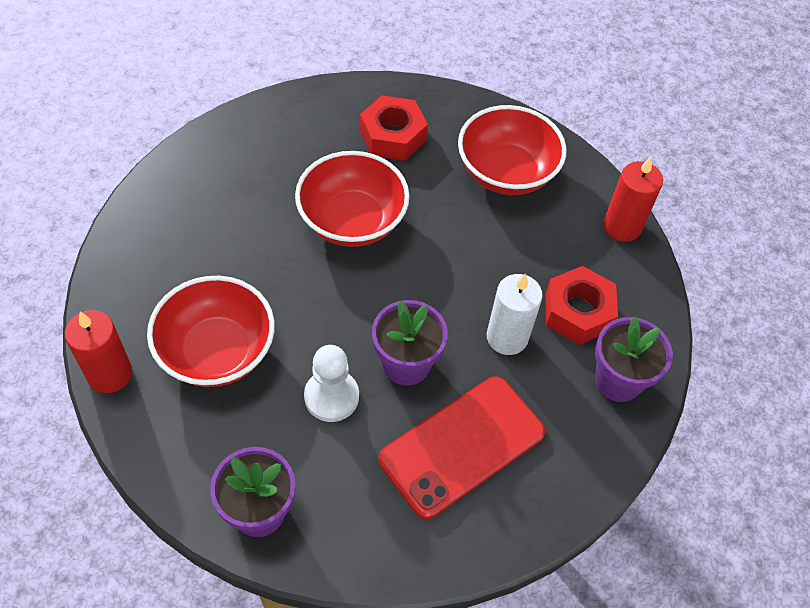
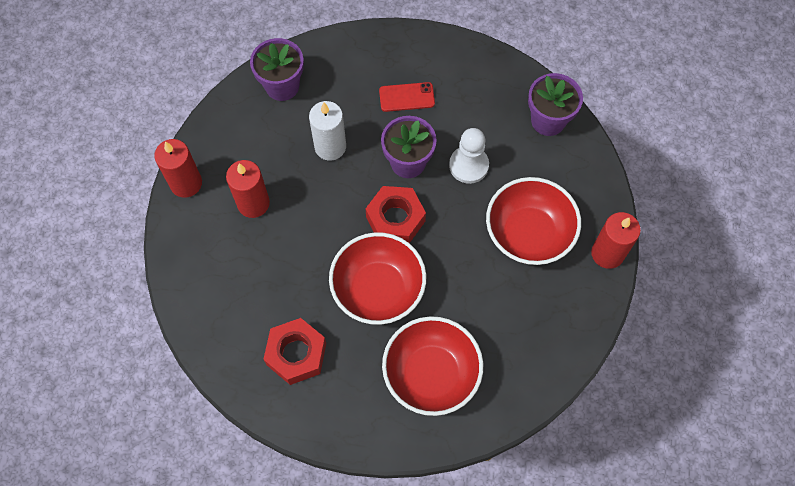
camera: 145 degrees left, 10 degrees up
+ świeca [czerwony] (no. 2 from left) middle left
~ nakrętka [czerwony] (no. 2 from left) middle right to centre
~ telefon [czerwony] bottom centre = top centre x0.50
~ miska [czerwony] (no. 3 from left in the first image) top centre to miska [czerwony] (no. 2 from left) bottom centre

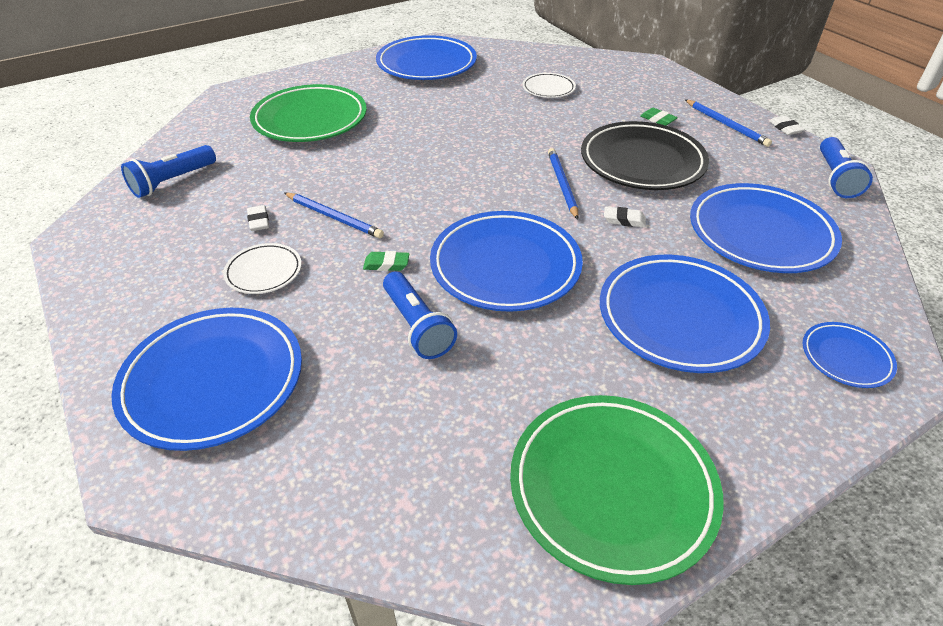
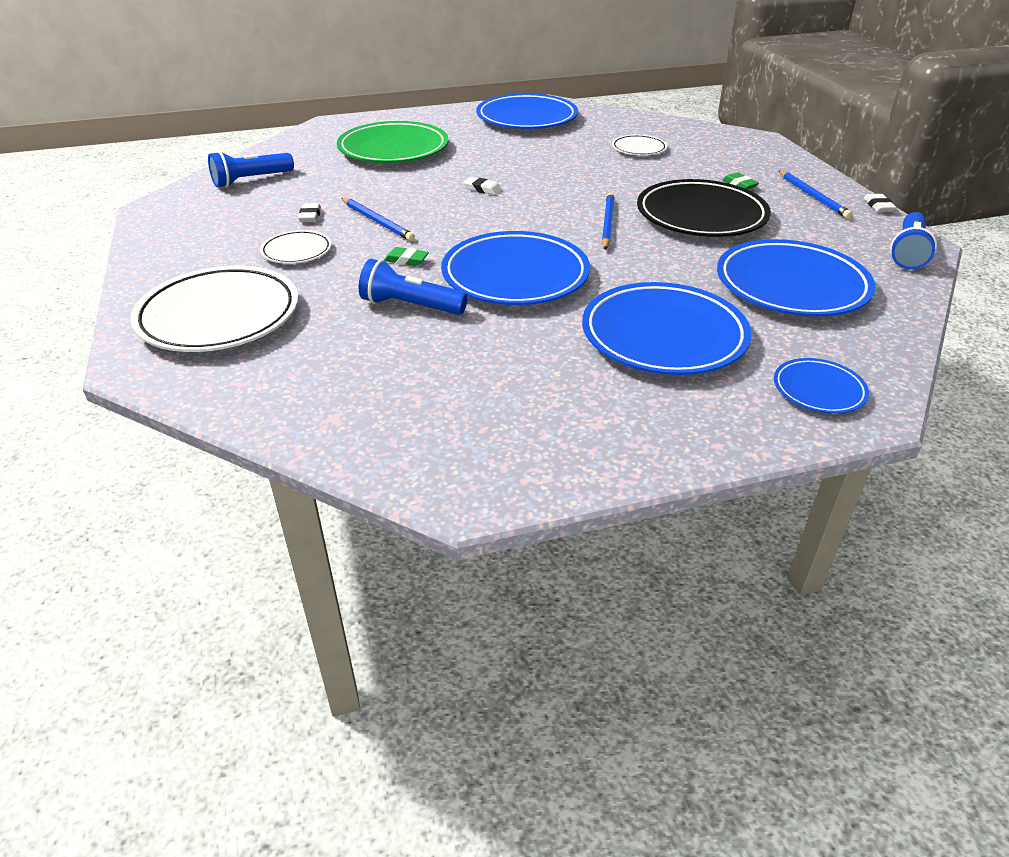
camera: 15 degrees right, 5 degrees down
~ talerz [niebieski] (no. 1 from left) middle left to talerz [biały] (no. 1 from left) middle left
~ latarka [niebieski] (no. 2 from left) centre = centre 120 degrees clockwise
~ gumka do mazania [biały] (no. 2 from left) centre to top centre
- talerz [zielony] (no. 2 from left) bottom centre

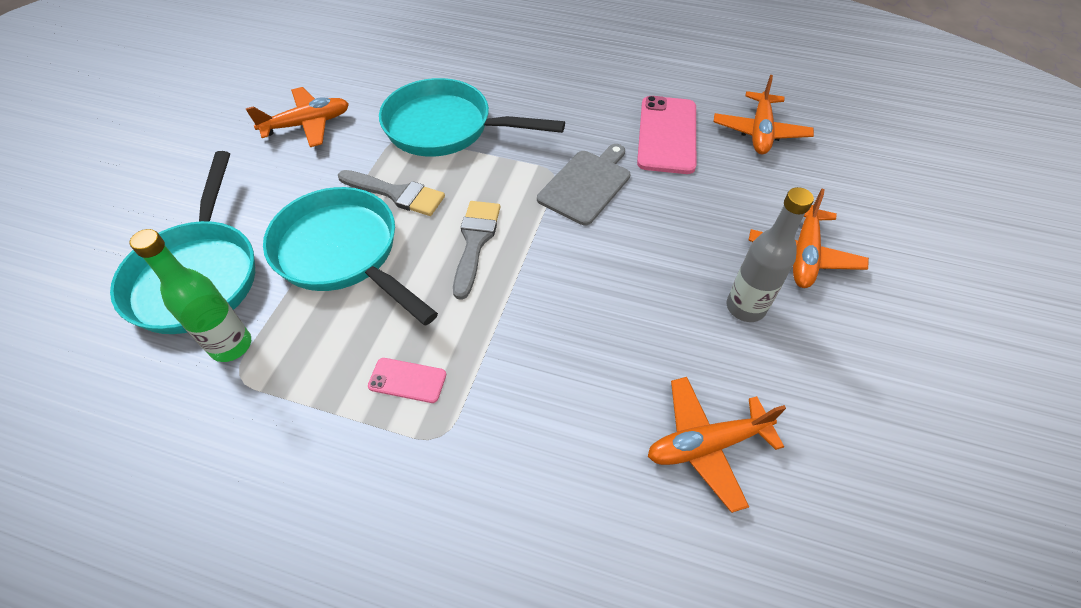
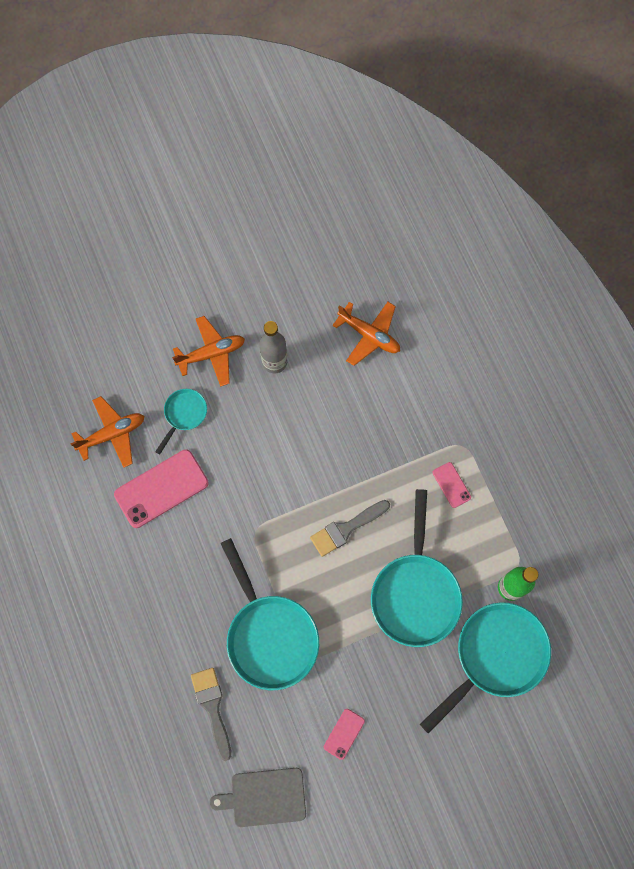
camera: 130 degrees left, 20 degrees up
+ patelnia [turkusowy] (no. 1 from left) middle left
~ pędzel [szary] (no. 1 from left) top centre to bottom left
~ deska do krojenia [szary] top centre to bottom centre
~ samolot [pomarańczowy] (no. 1 from left) top left to telefon [różowy] (no. 2 from left) bottom centre

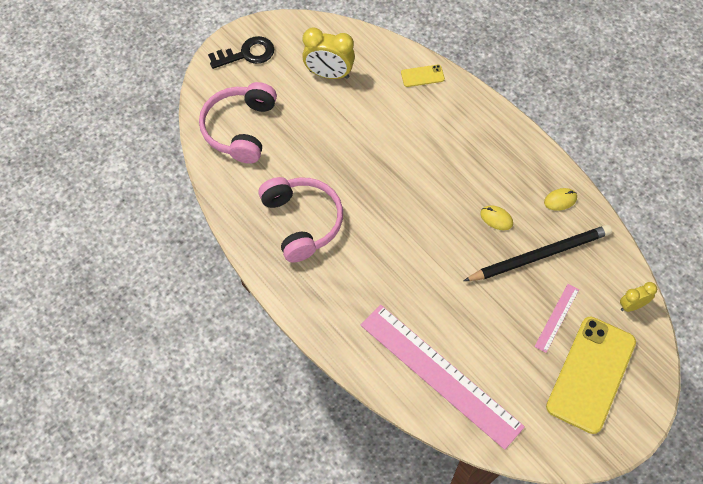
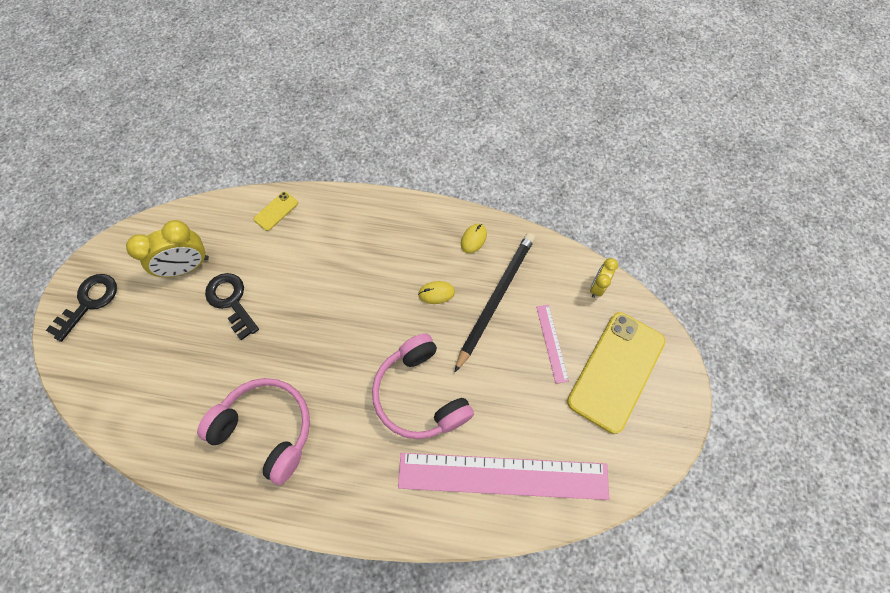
camera: 40 degrees left, 5 degrees up
+ klucz [czarny] (no. 2 from left) middle left
~ słuchawki [różowy] (no. 1 from left in the first image) top centre to słuchawki [różowy] (no. 2 from left) centre
~ telefon [żółty] (no. 2 from left) bottom right = middle right 45 degrees clockwise

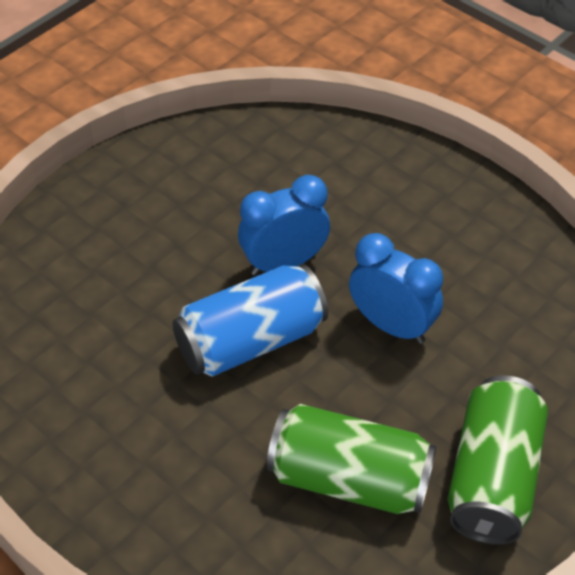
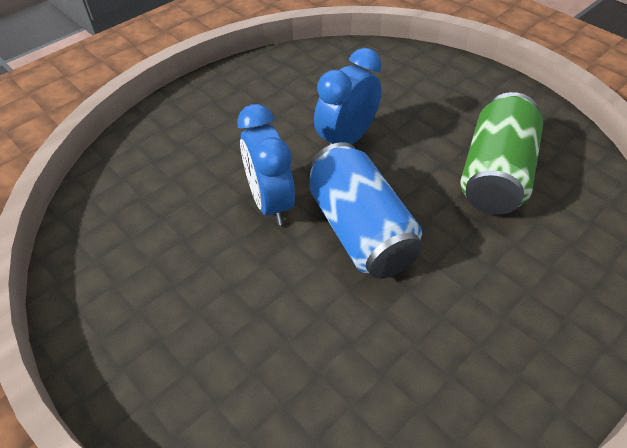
camera: 85 degrees left, 0 degrees up
- puszka [zielony] (no. 2 from left) bottom right

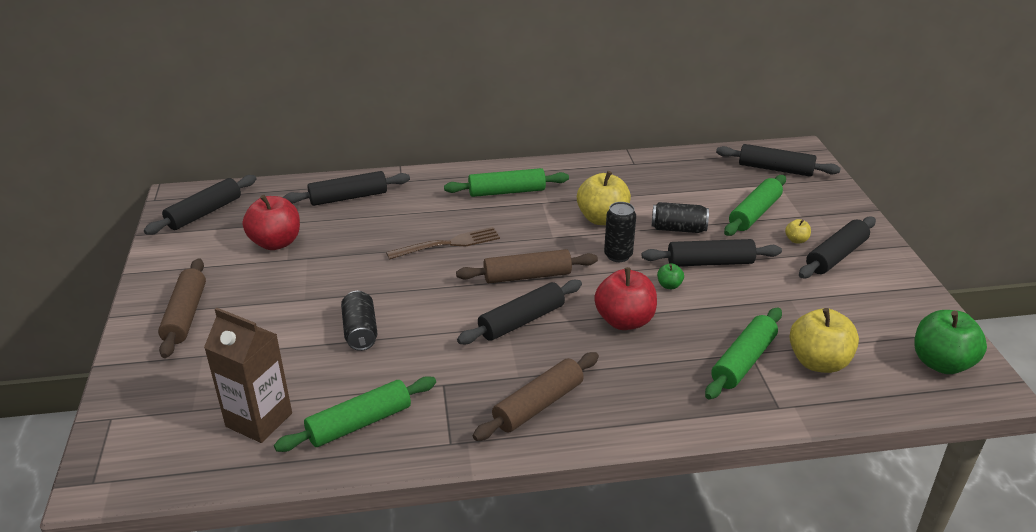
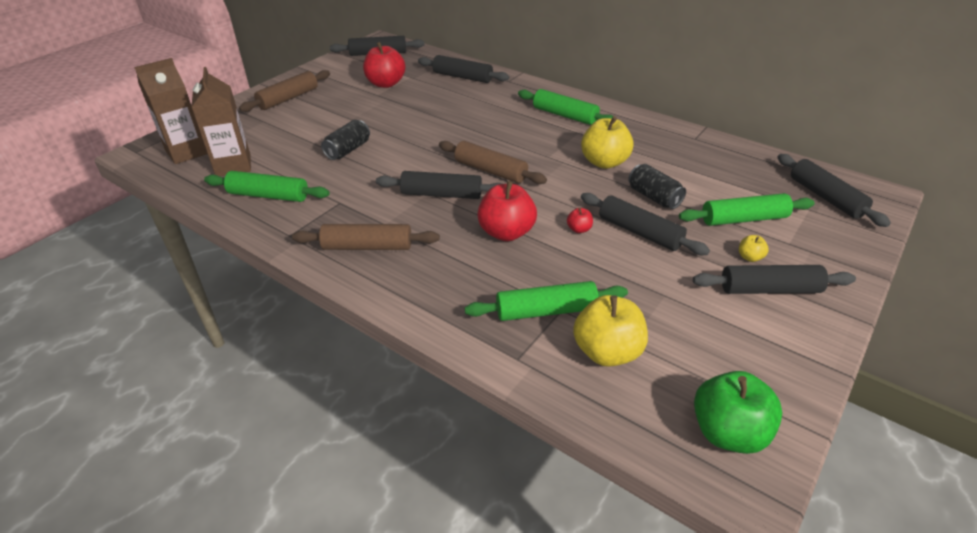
camera: 45 degrees right, 5 degrees up
+ karton mleka [brązowy] (no. 1 from left) top left
~ jabłko [zielony] (no. 1 from left) centre to jabłko [czerwony] (no. 3 from left) centre
- widelec [brązowy] centre
- puszka [czarny] (no. 2 from left) centre

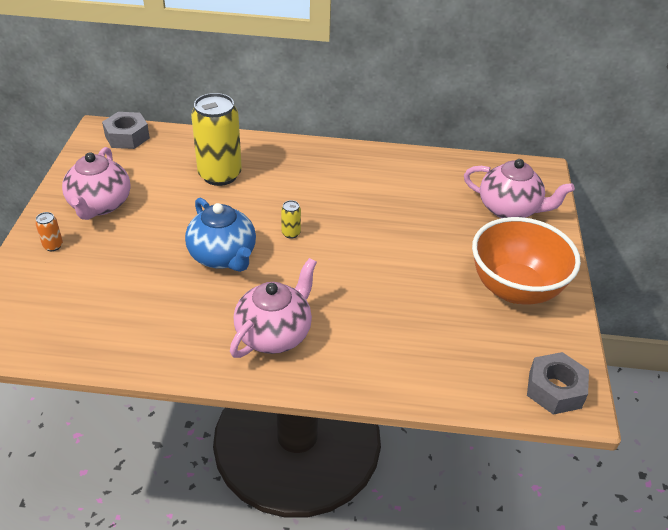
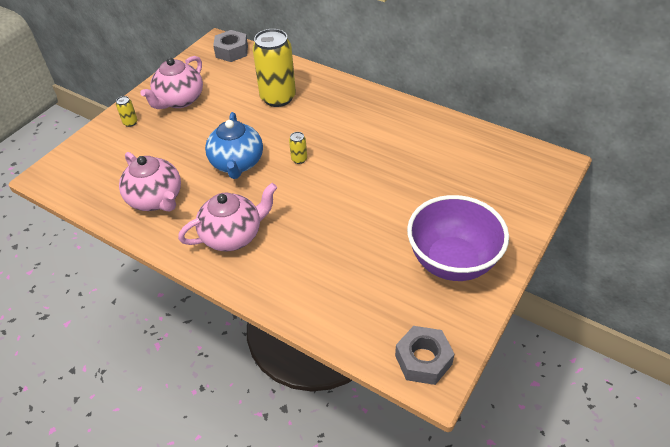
camera: 30 degrees right, 5 degrees up
~ puszka [pomarańczowy] middle left to puszka [żółty] (no. 1 from left) top left
~ imbryk [różowy] (no. 3 from left in the first image) middle right to imbryk [różowy] (no. 1 from left) middle left
~ miska [pomarańczowy] middle right to miska [fioletowy] middle right

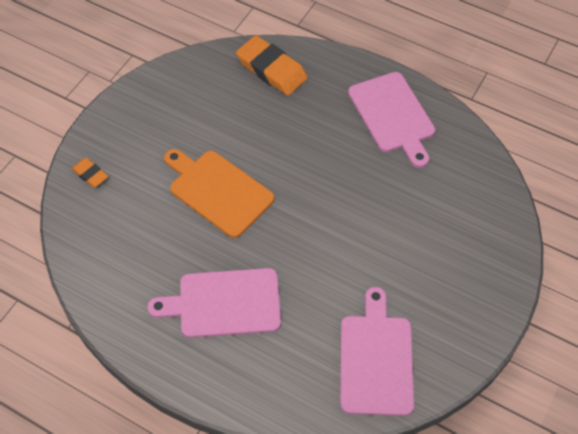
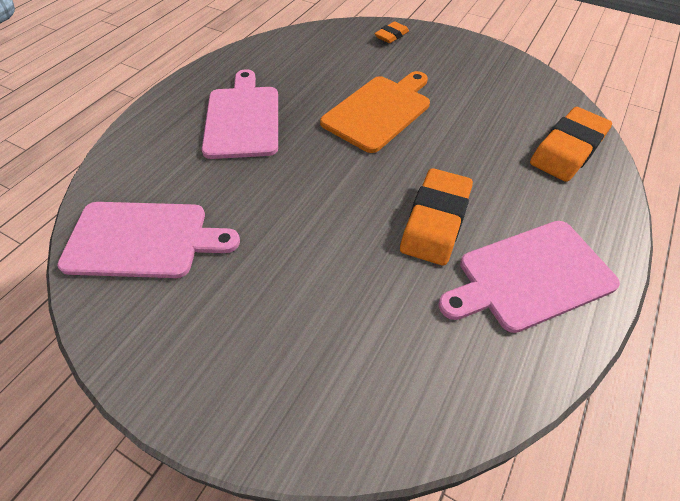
camera: 90 degrees right, 5 degrees down
+ gumka do mazania [pomarańczowy] (no. 2 from left) centre

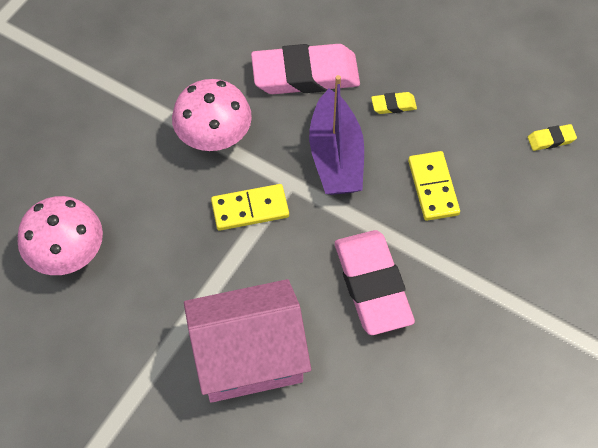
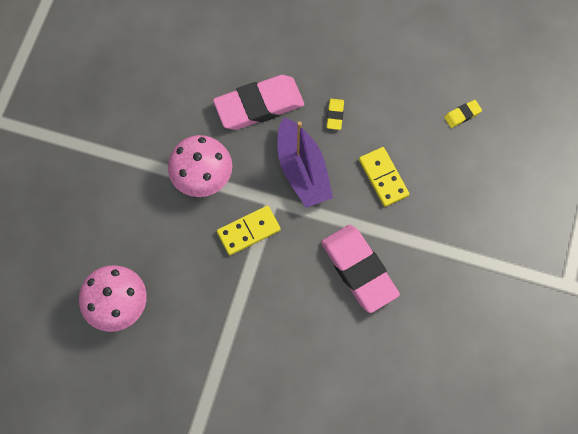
camera: 15 degrees left, 10 degrees up
~ gumka do mazania [żółty] (no. 1 from left) top centre = top centre 60 degrees counterclockwise
- domek [różowy] bottom centre

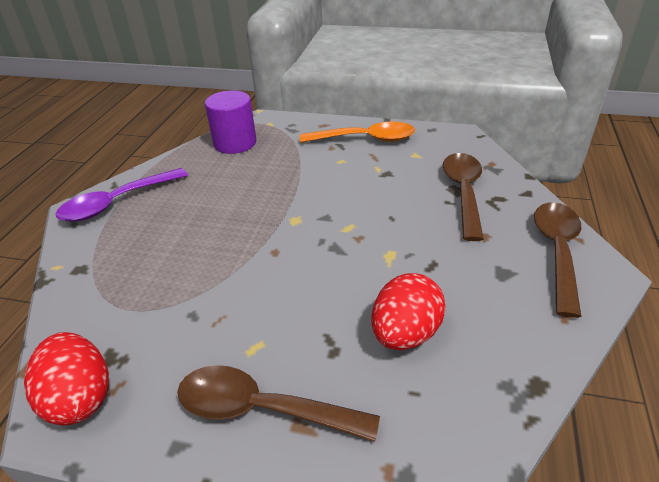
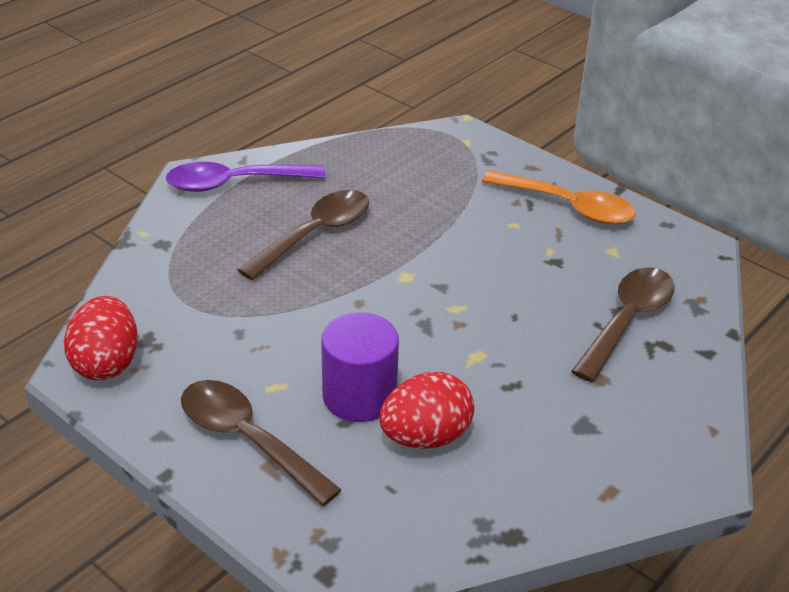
camera: 25 degrees right, 0 degrees up
~ łyżka [brązowy] (no. 3 from left in the first image) middle right to łyżka [brązowy] (no. 2 from left) centre
~ walec [fioletowy] top centre to centre

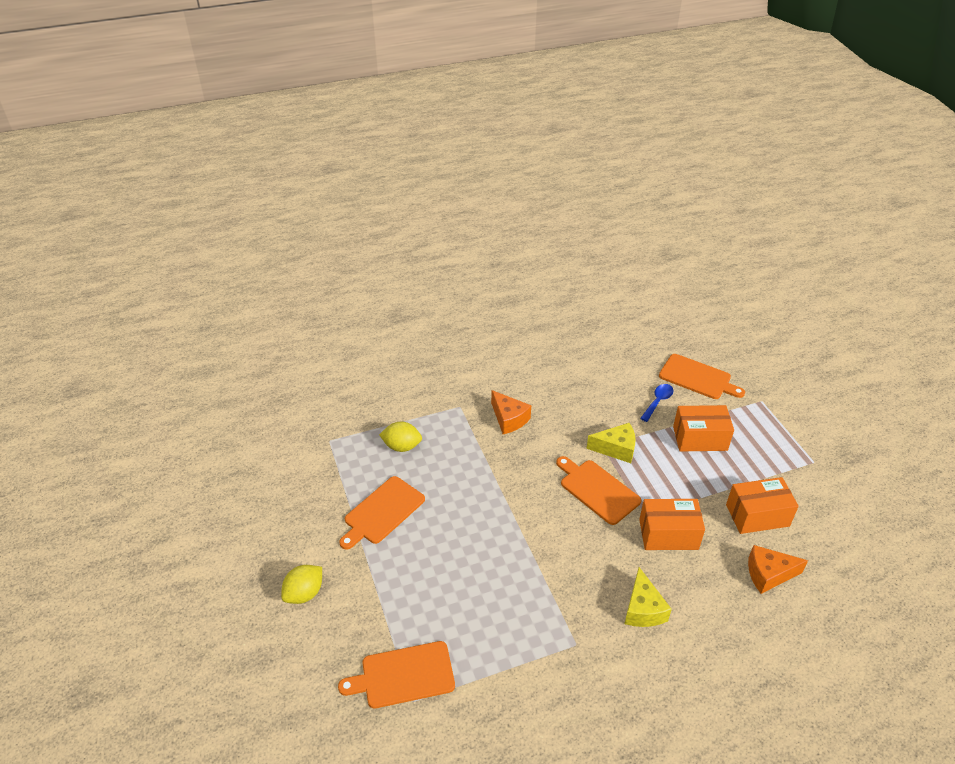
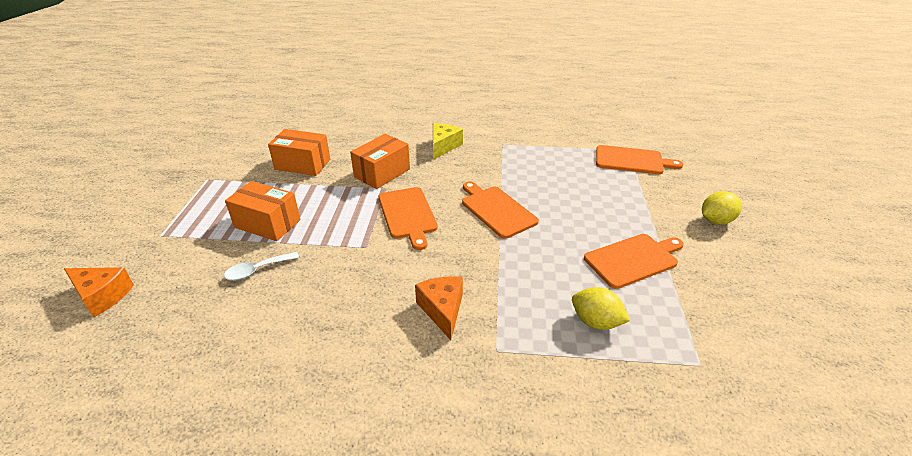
camera: 155 degrees left, 5 degrees down
~ ser [pomarańczowy] (no. 2 from left in the first image) bottom right to ser [pomarańczowy] (no. 1 from left) middle left
~ łyżka [niebieski] middle right to łyżka [biały] middle left
~ pudełko [pomarańczowy] (no. 1 from left in the first image) bottom right = centre 75 degrees counterclockwise
~ deska do krojenia [pomarańczowy] (no. 4 from left in the first image) middle right to deska do krojenia [pomarańczowy] (no. 2 from left) centre
- ser [żółty] (no. 1 from left) centre

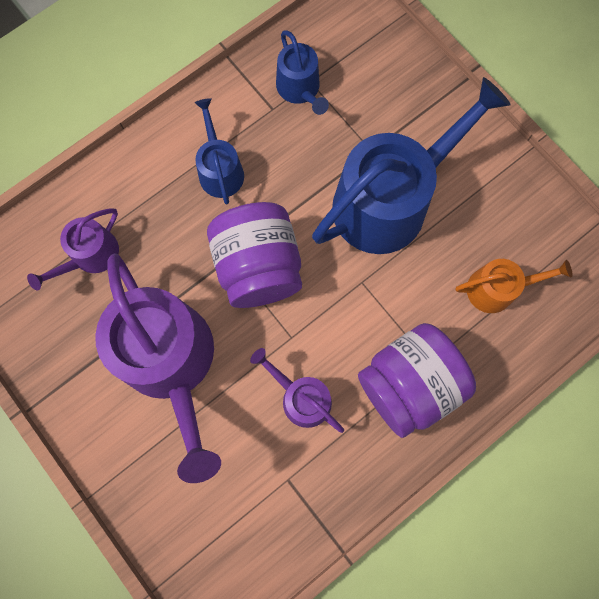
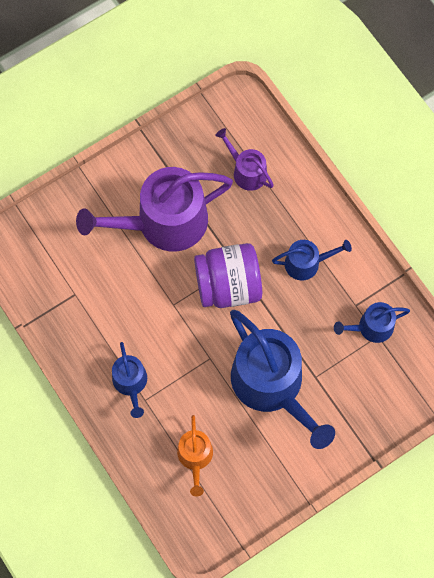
camera: 95 degrees right, 5 degrees down
~ słoik [fioletowy] (no. 2 from left) middle right to konewka [niebieski] (no. 1 from left) middle left
- konewka [fioletowy] (no. 3 from left) centre

